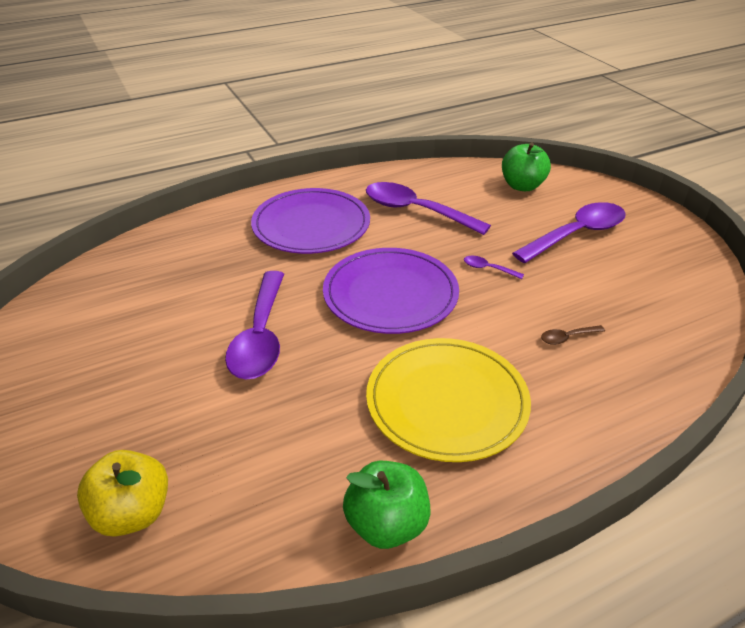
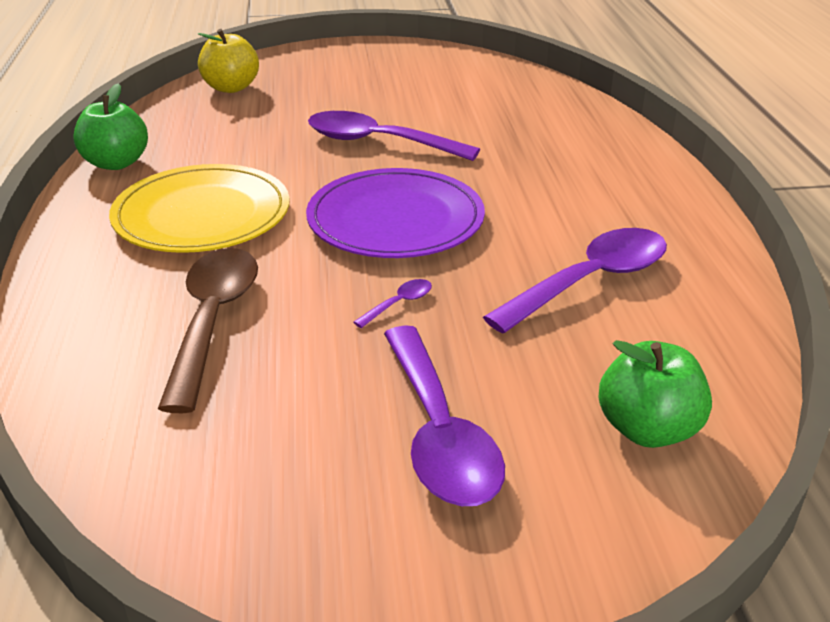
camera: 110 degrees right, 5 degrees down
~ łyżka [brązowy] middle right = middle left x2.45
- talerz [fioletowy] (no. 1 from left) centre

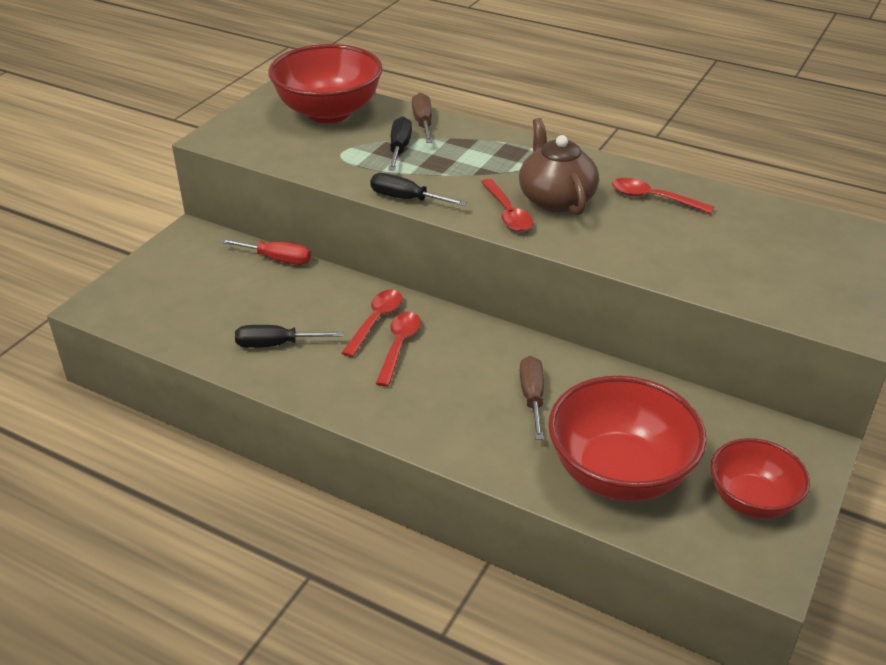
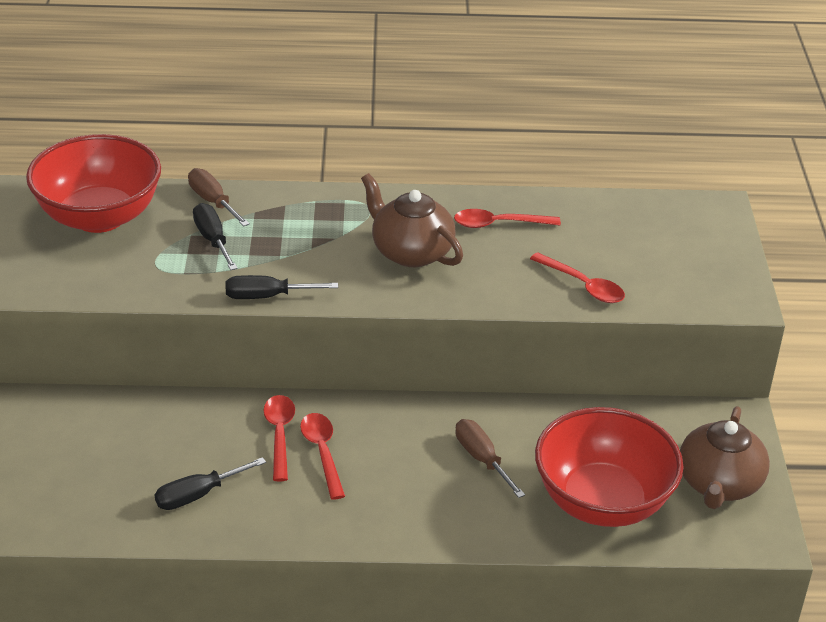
camera: 30 degrees left, 0 degrees up
~ łyżka [czerwony] (no. 3 from left in the first image) top centre to łyżka [czerwony] (no. 4 from left) middle right
~ miska [czerwony] (no. 3 from left) bottom right to imbryk [brązowy] (no. 2 from left) bottom right
- śrubokręt [czerwony] middle left

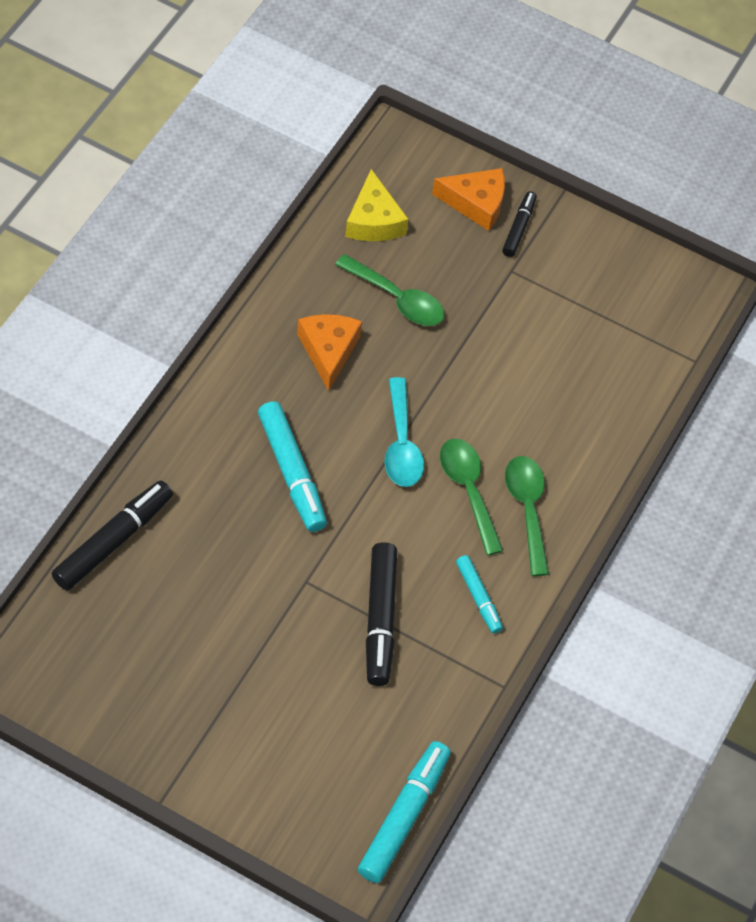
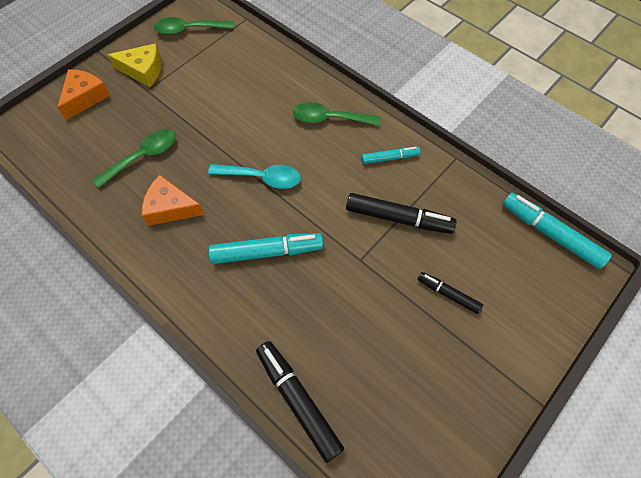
camera: 70 degrees left, 5 degrees up
~ ser [żółty] top centre to top left
~ łyżka [zielony] (no. 2 from left) centre to top left
~ flamaster [czarny] (no. 3 from left) top right to middle right

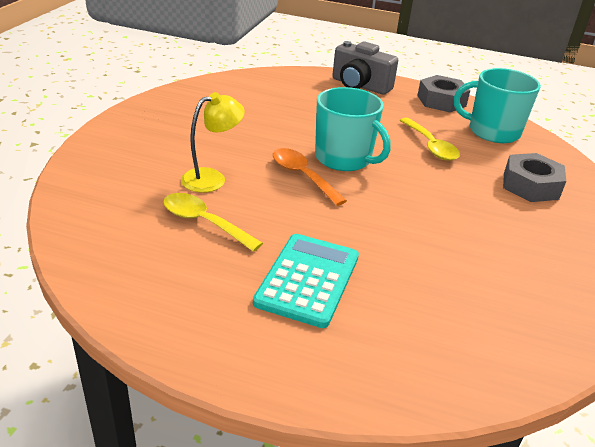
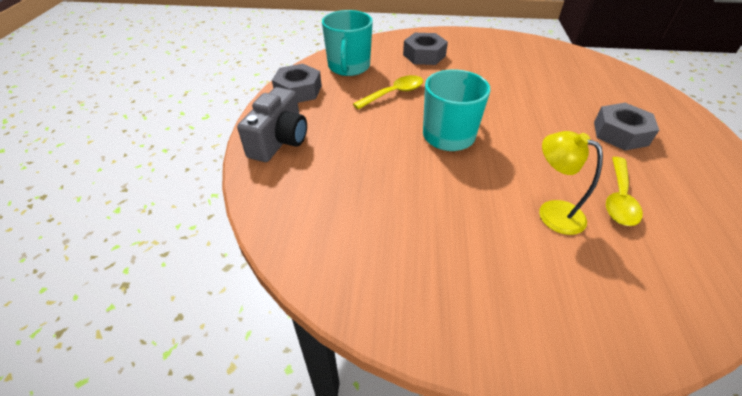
camera: 100 degrees left, 10 degrees up
~ kalkulator [turkusowy] centre to nakrętka [szary] (no. 3 from left) top right
- łyżka [pomarańczowy] centre

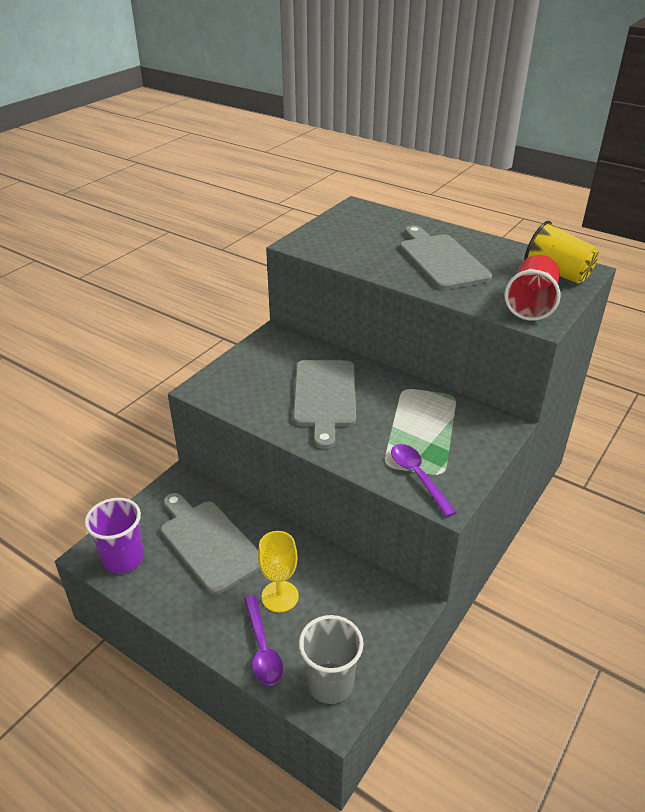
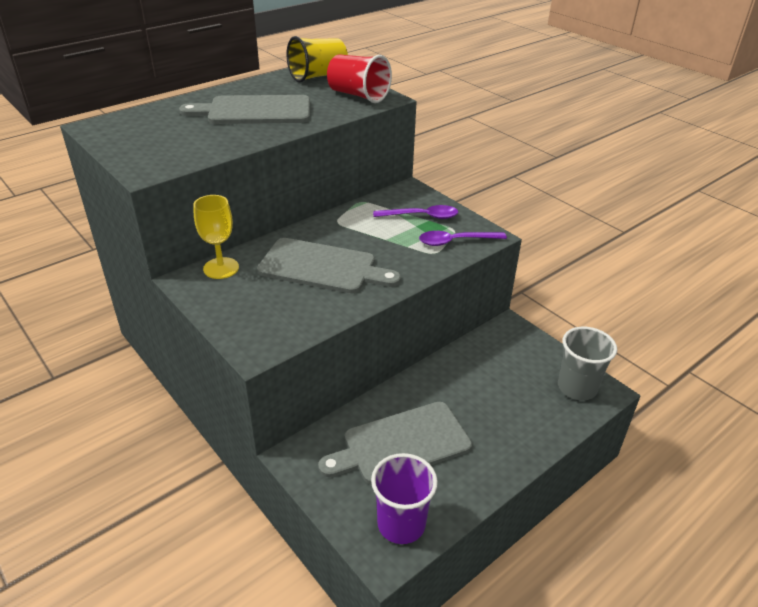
camera: 75 degrees left, 0 degrees up
~ kielich [żółty] bottom centre to middle left
~ łyżka [fioletowy] (no. 1 from left) bottom centre to centre

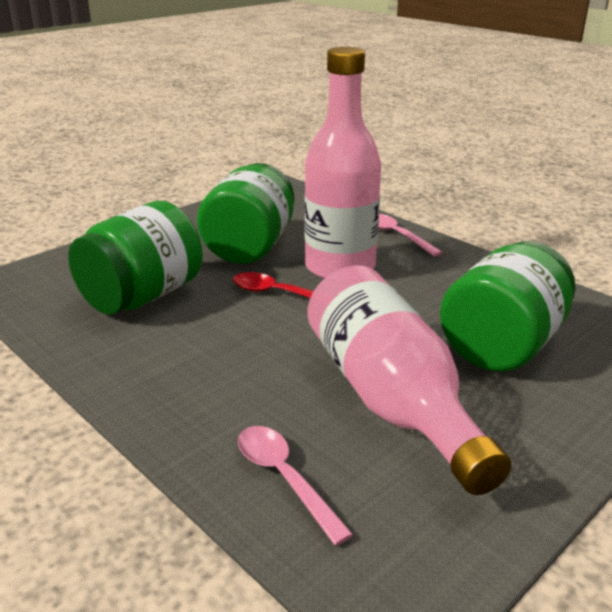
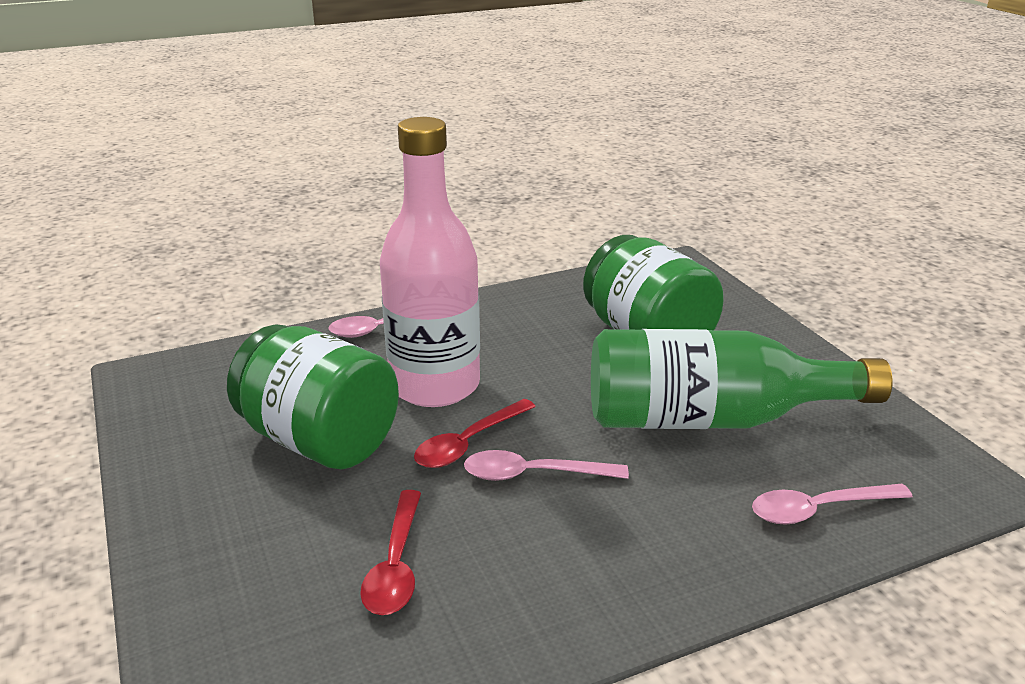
camera: 70 degrees left, 0 degrees up
~ słoik [zielony] (no. 1 from left) middle left to łyżka [czerwony] (no. 1 from left) bottom centre
+ łyżka [różowy] (no. 2 from left) bottom centre
~ butelka [różowy] (no. 2 from left) middle right to butelka [zielony] middle right

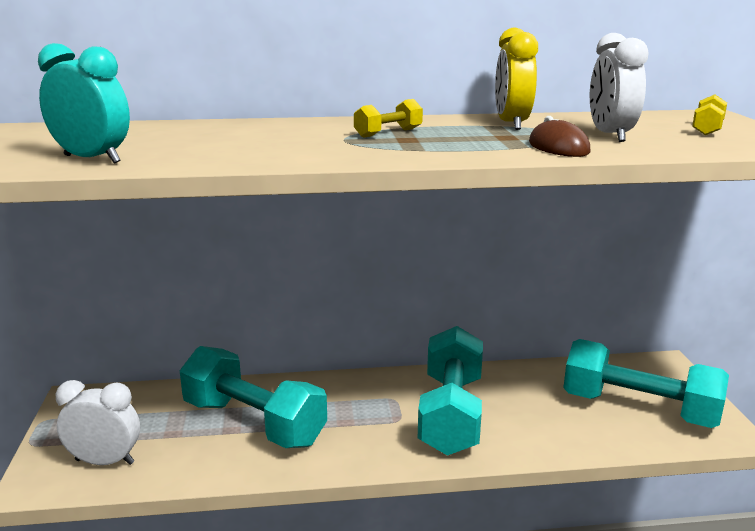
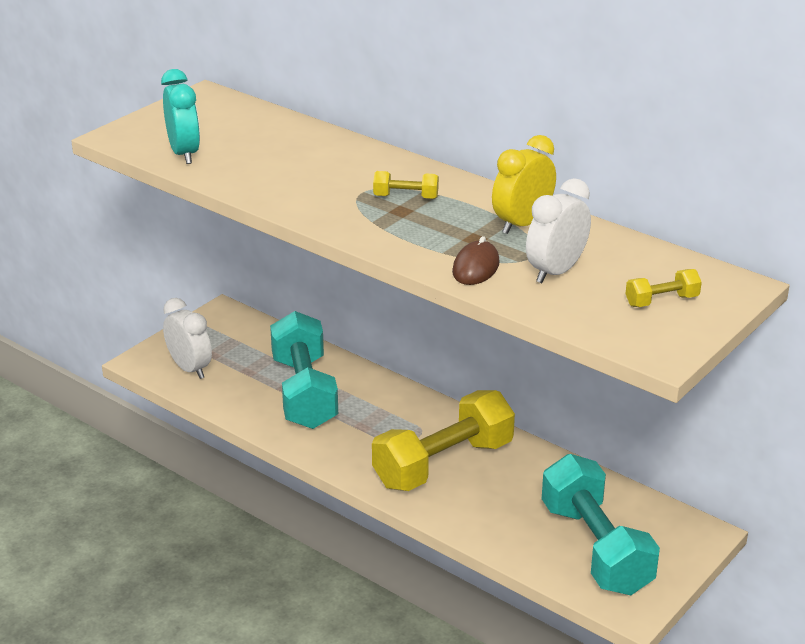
camera: 45 degrees right, 10 degrees up
~ hantel [turkusowy] (no. 2 from left) bottom centre to hantel [żółty] (no. 2 from left) bottom centre

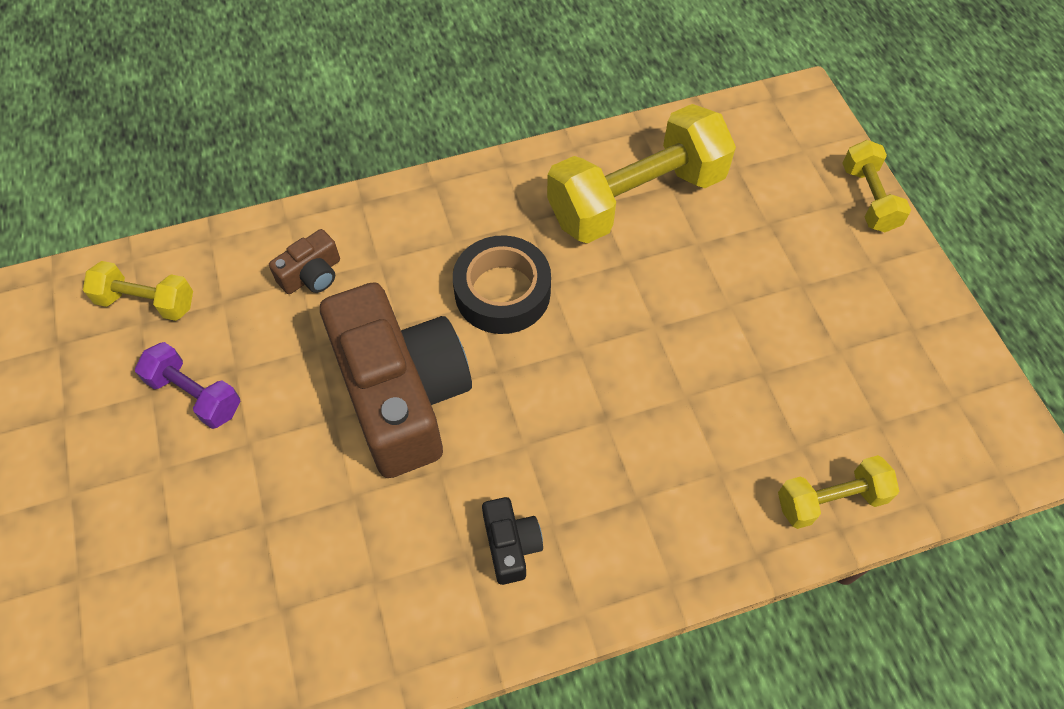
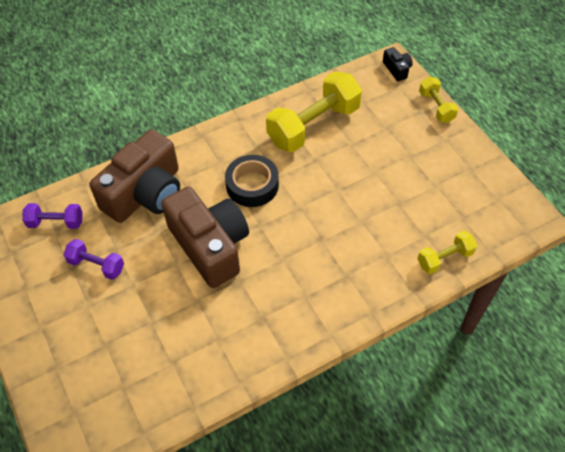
camera: 10 degrees left, 5 degrees down
~ hantel [żółty] (no. 1 from left) middle left to hantel [fioletowy] (no. 1 from left) middle left
~ aparat fotograficzny [brązowy] (no. 1 from left) middle left = middle left x2.41
~ aparat fotograficzny [czarny] bottom centre to top right

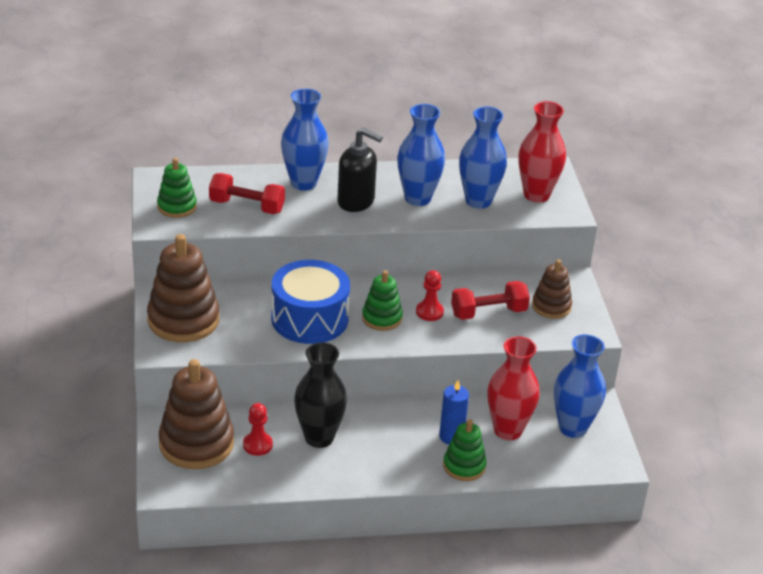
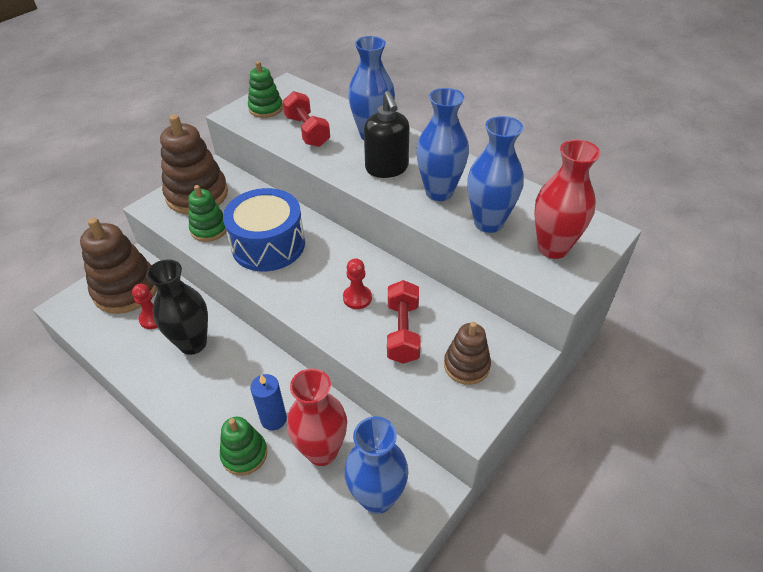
camera: 50 degrees right, 10 degrees up
~ zabawka nakładanka [zielony] (no. 2 from left in the first image) centre to zabawka nakładanka [zielony] (no. 1 from left) middle left
~ hantel [czerwony] (no. 2 from left) centre = centre 60 degrees clockwise

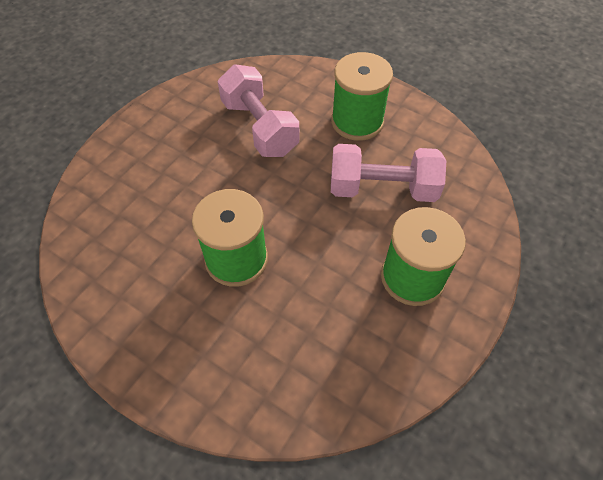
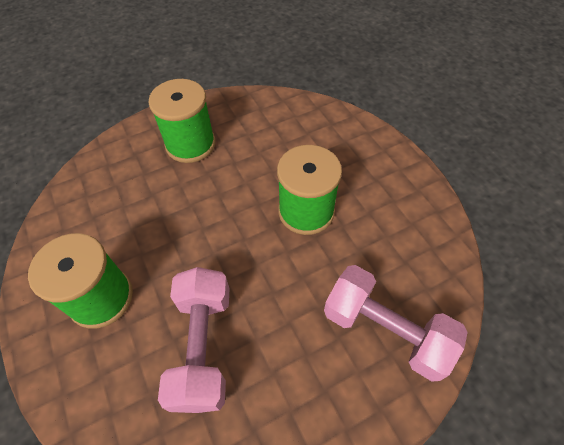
camera: 150 degrees left, 0 degrees up
~ hantel [różowy] (no. 2 from left) centre to bottom right

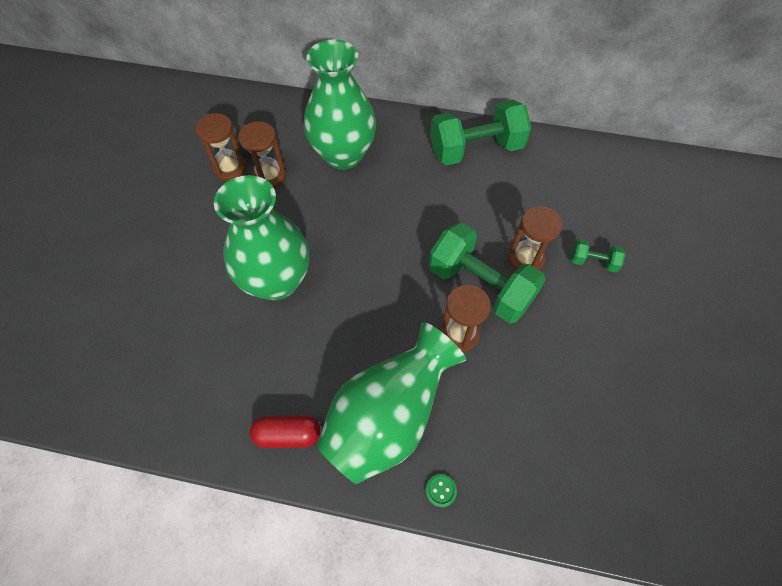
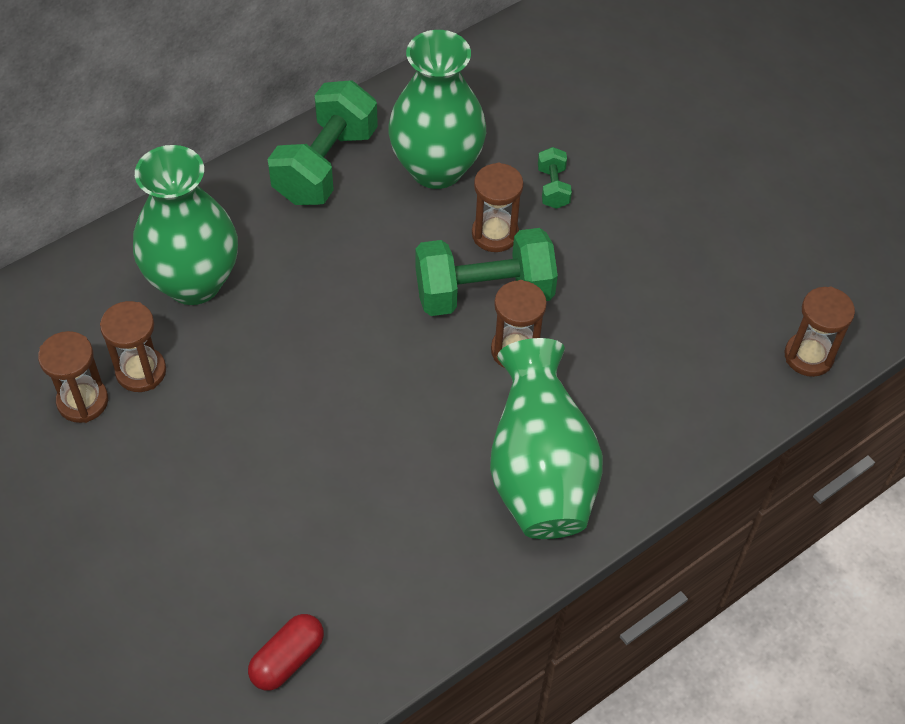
camera: 50 degrees left, 5 degrees down
~ kapsułka [czerwony] bottom centre to bottom left
~ wazon [zielony] (no. 1 from left in the first image) centre to wazon [zielony] (no. 2 from left) top centre
~ hantel [zielony] (no. 3 from left) middle right = top centre 60 degrees counterclockwise
+ klepsydra [brązowy] (no. 5 from left) middle right
- guzik [zielony] bottom centre

